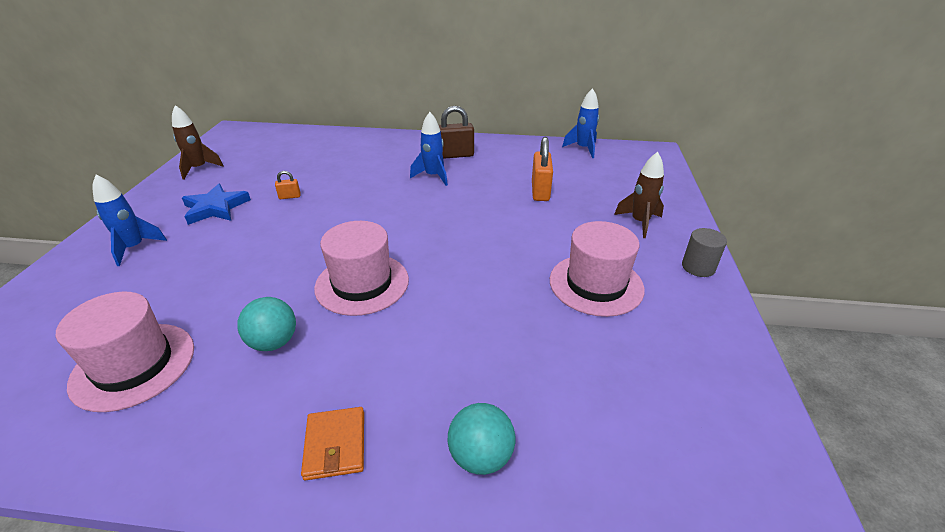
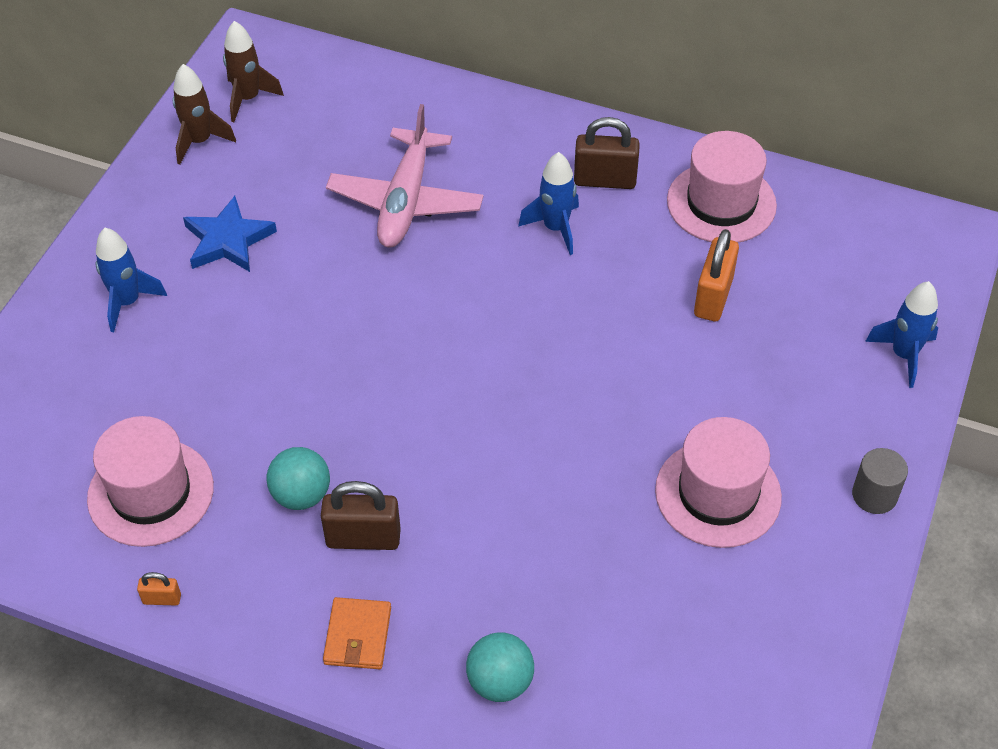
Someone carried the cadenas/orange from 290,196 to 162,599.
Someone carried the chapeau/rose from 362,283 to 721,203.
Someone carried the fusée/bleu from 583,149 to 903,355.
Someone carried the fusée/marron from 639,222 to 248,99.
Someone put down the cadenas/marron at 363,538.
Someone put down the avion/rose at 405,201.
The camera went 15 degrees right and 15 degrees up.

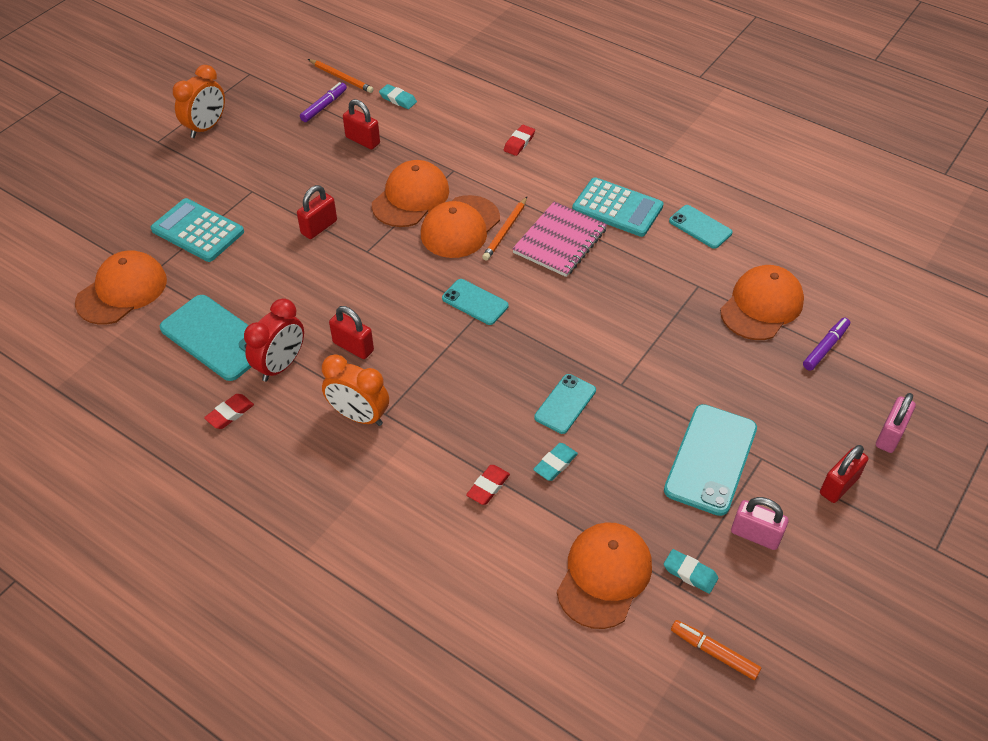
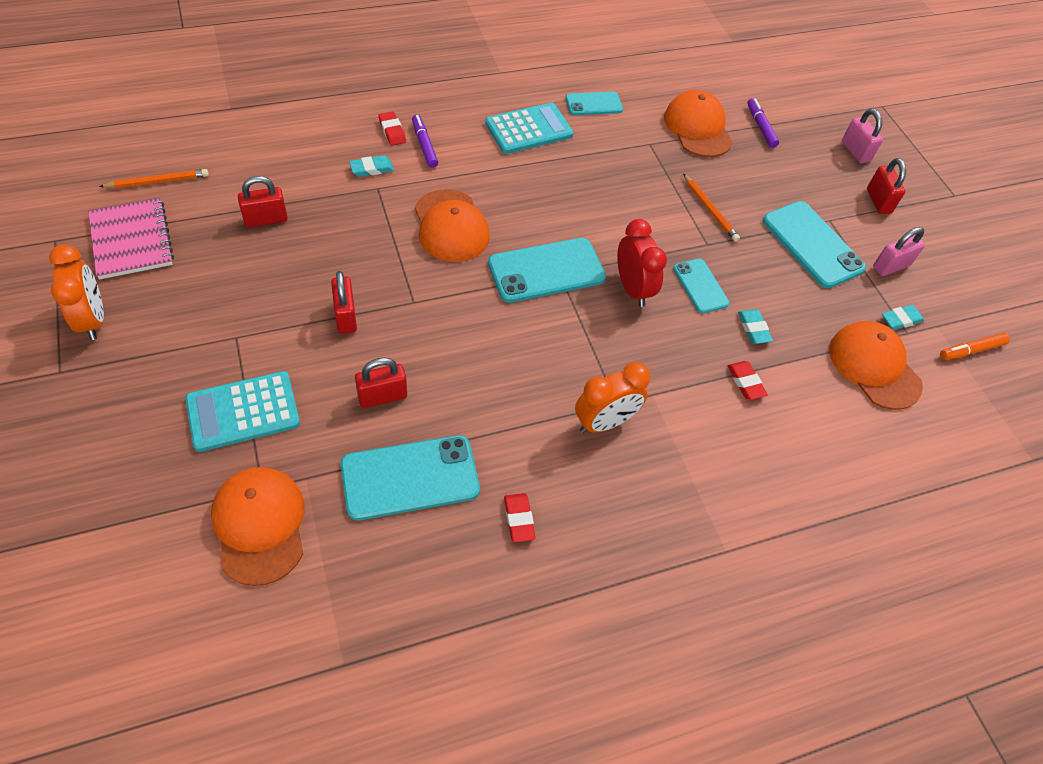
Someone carried the réveil/rouge from 281,365 to 632,289.
Someone carried the feutre/violet from 324,106 to 424,145.
Someone carried the cadenas/rouge from 353,347 to 382,396.
Someone took away the casquette/orange at 411,198.
Someone carried the gomme/turquoise from 398,99 to 372,169.
Someone scaled the téléphone/turquoise at 475,302 by 1.71.
Someone carried the crayon/orange from 505,231 to 710,210.
Someone carried the carnet/rose from 560,241 to 132,240.
The camera went 60 degrees left and 5 degrees up.

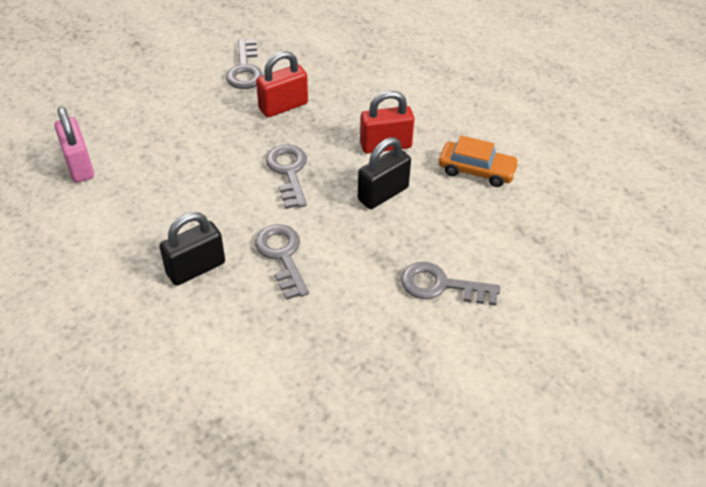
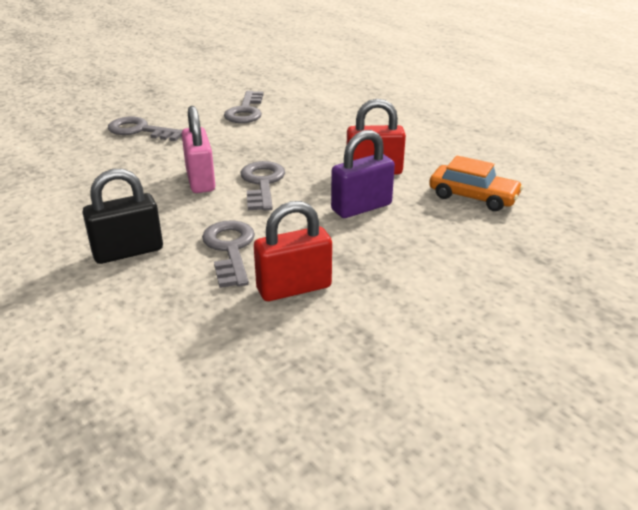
Someone carried the cadenas/rose from 79,165 to 200,180.
Someone carried the cadenas/rouge from 283,106 to 294,288.
Someone repainted the cadenas/noir at 383,194, which became the cadenas/violet at 361,207.
Someone carried the clé/gris from 441,285 to 141,130.
The camera went 10 degrees right and 15 degrees down.

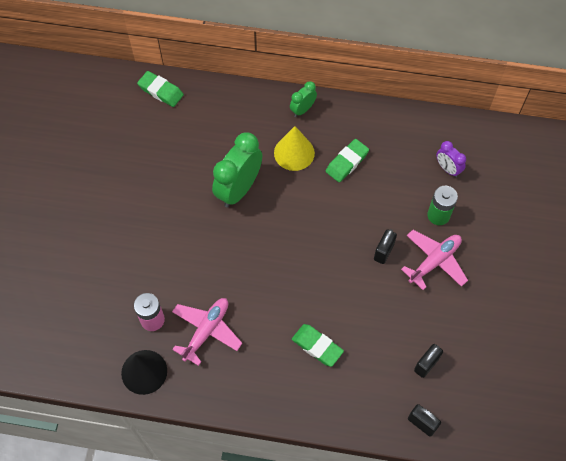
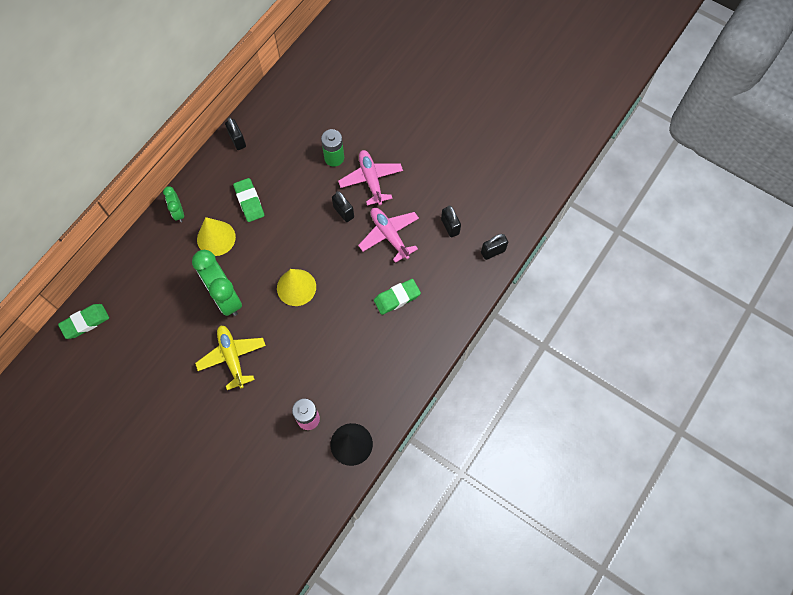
Someone carried the avion/rose from 206,331 to 389,235.
Someone took away the réveil/violet at 447,169.
Someone put down the avion/jaune at 232,357.
Someone put down the cadenas/noir at 237,140.
Someone put down the cône/jaune at 296,287.
The camera went 65 degrees left and 5 degrees up.

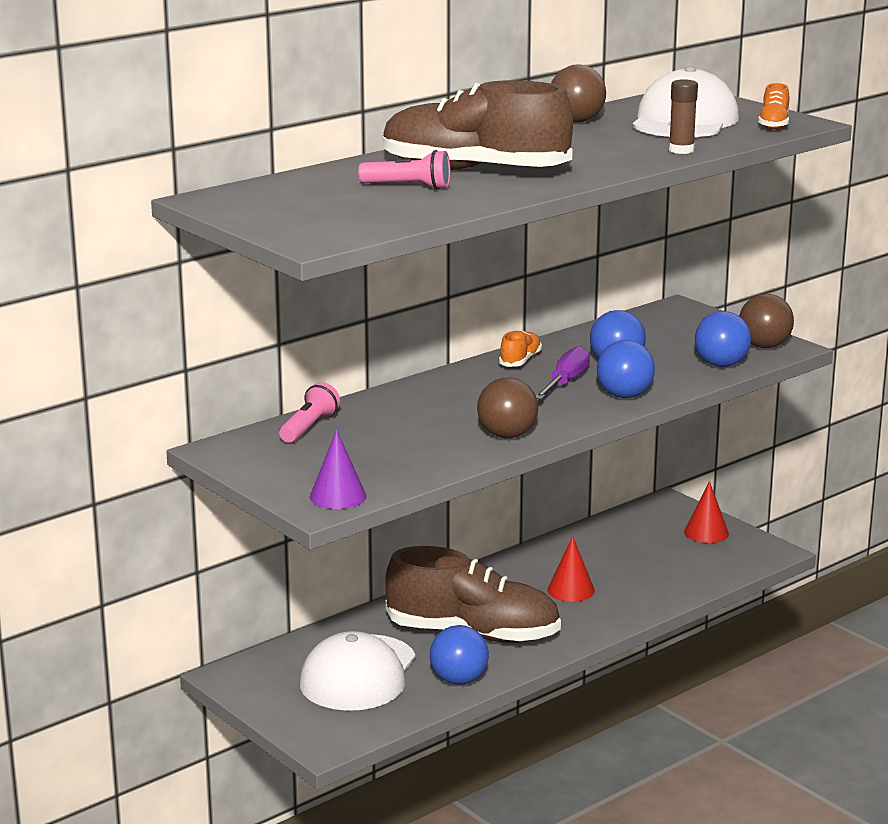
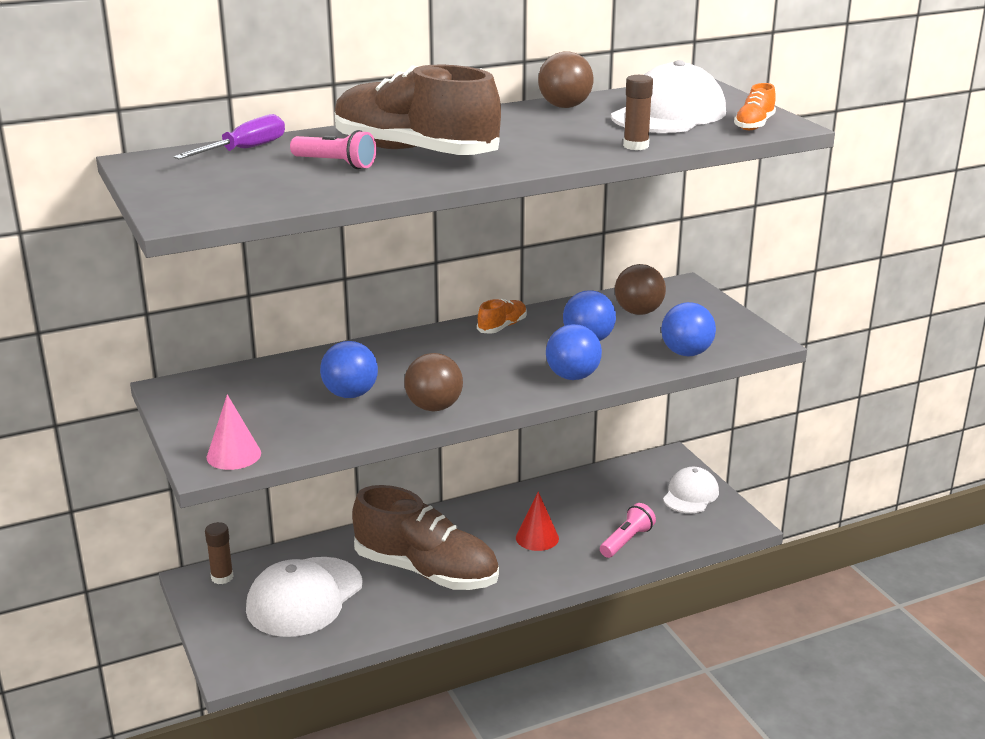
Someone carried the lampe de poche/rose from 309,427 to 627,541.
Someone repainted the cône/violet at 338,496, which became the cône/rose at 234,455.
Someone carried the balle/bleu from 459,680 to 350,394.
Someone carried the tournevis/violet from 565,382 to 244,150.
Someone swapped the cône/rouge at 706,532 for the casquette/blanc at 690,495.
Someone carried the balle/marron from 764,346 to 638,312.
Someone put down the bâton de colle/marron at 222,577.
The camera went 15 degrees right and 5 degrees up.

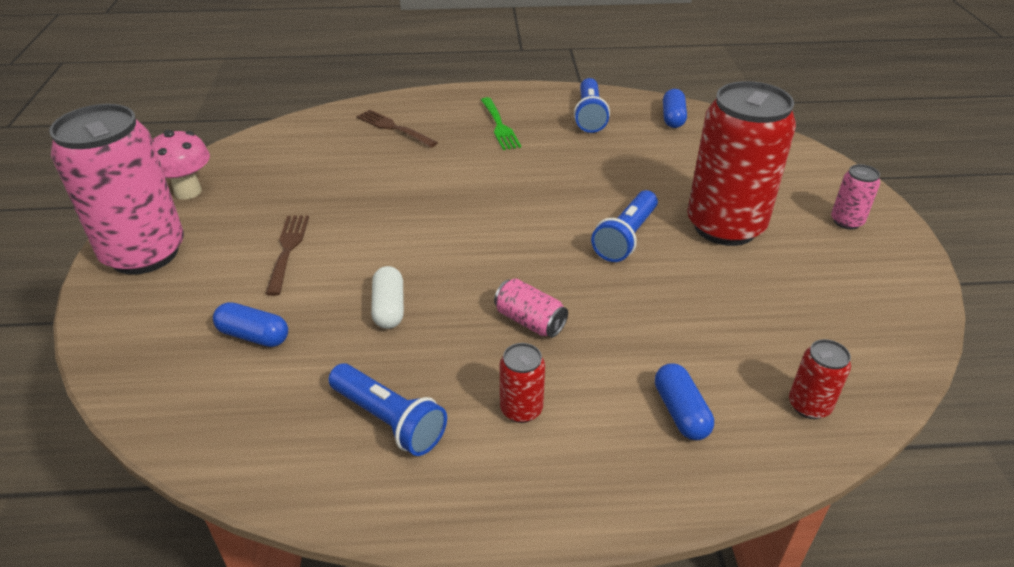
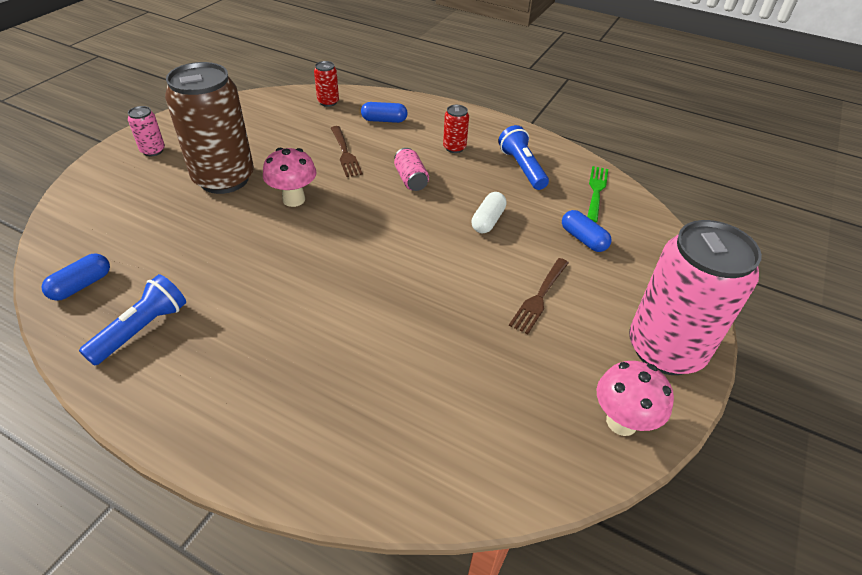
Someone carried the fourchette/marron from 394,128 to 345,153.
Someone carried the fourchette/vert from 499,126 to 596,191.
Someone swapped the lampe de poche/bleu at 625,237 for the champignon/rose at 294,199.
Someone rotated the gélule/bleu at 680,412 by 75 degrees clockwise.
Someone repainted the canette/rouge at 725,226, which became the canette/marron at 224,179.
The camera went 150 degrees left and 5 degrees up.

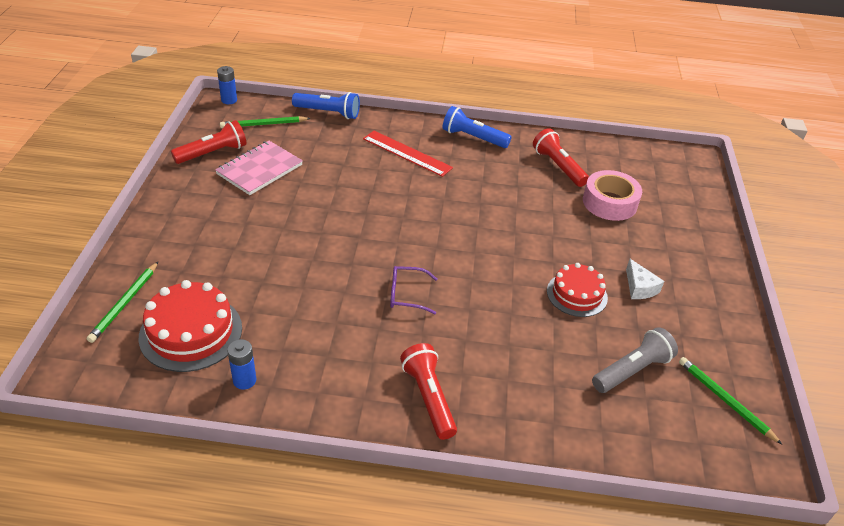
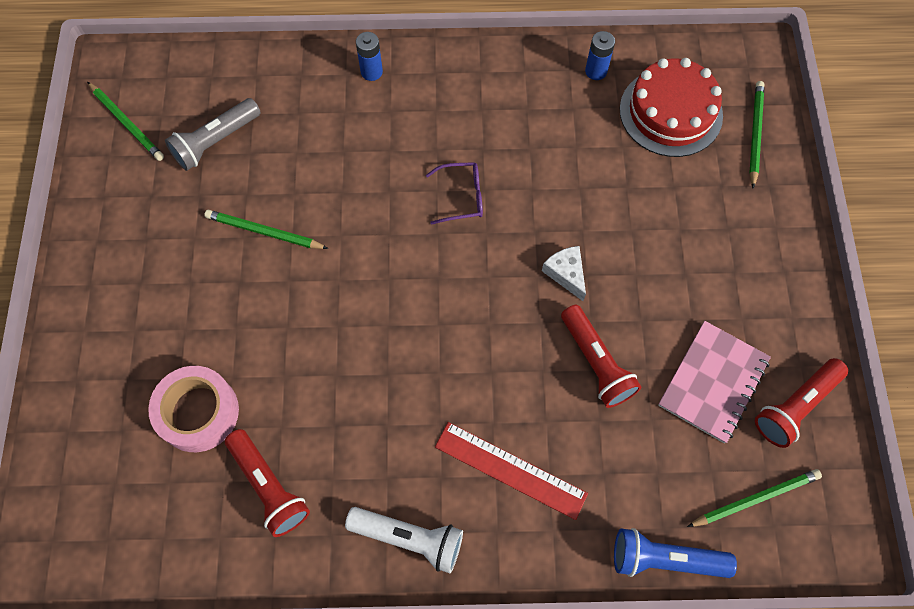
Someone carried the pile/bleu from 229,100 to 371,72.
Someone carried the lampe de poche/rouge from 429,398 to 596,362.
Someone repainted the lampe de poche/bleu at 473,138, which became the lampe de poche/blanc at 409,538.
Someone swapped the gâteau/rouge at 577,294 for the crayon/vert at 264,232.
Someone carried the fromage/blanc from 639,287 to 566,274.
The camera went 175 degrees right and 25 degrees up.

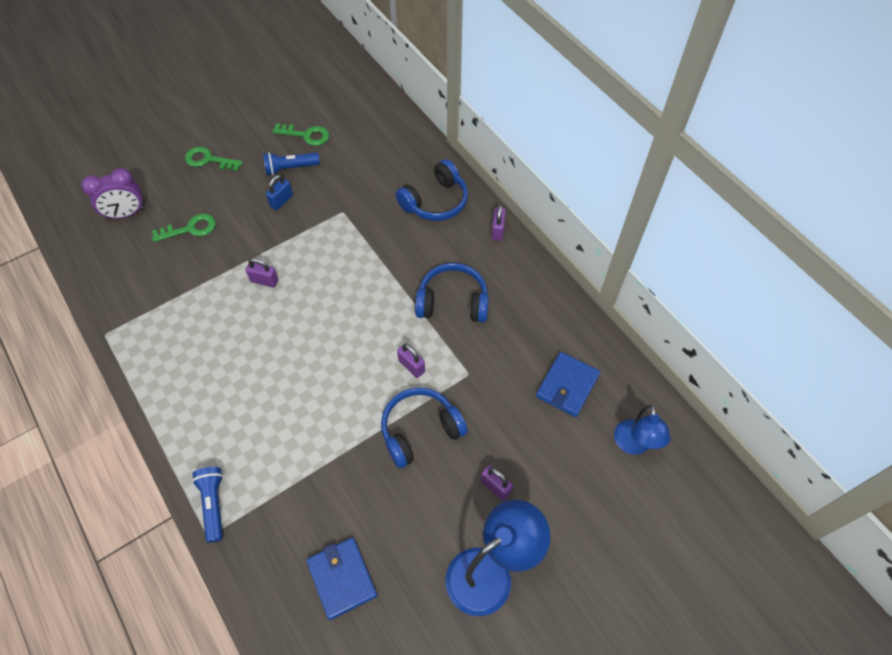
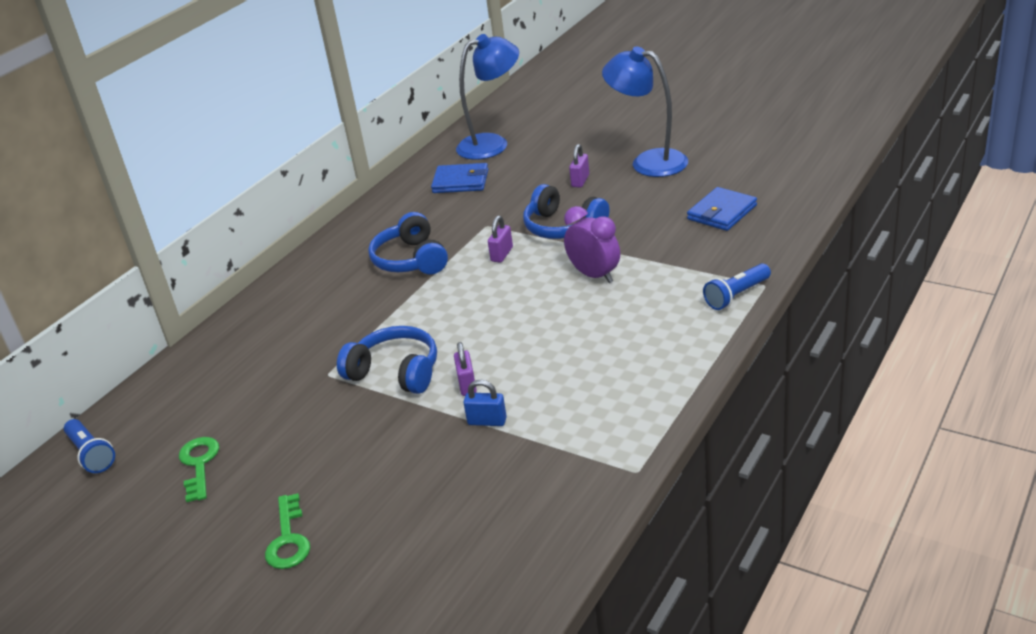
Someone carried the réveil/violet from 126,214 to 594,275.
Someone took away the clé/vert at 190,229.
Someone carried the lampe de poche/bleu from 290,168 to 91,454.
Someone carried the cadenas/bleu from 281,201 to 487,421.
Someone carried the casque audio/bleu from 435,201 to 395,372.
Someone took away the cadenas/violet at 497,230.
Someone scaled the lampe/bleu at 633,445 by 1.59.
The camera went 110 degrees left and 25 degrees down.

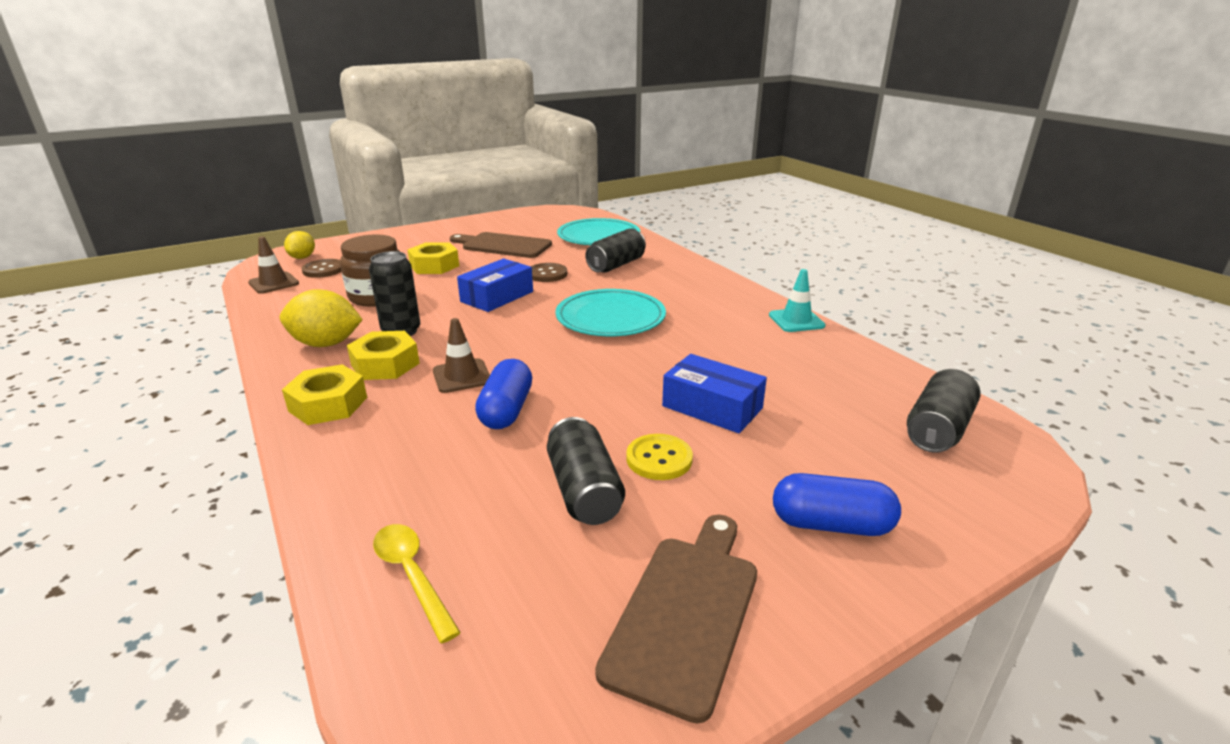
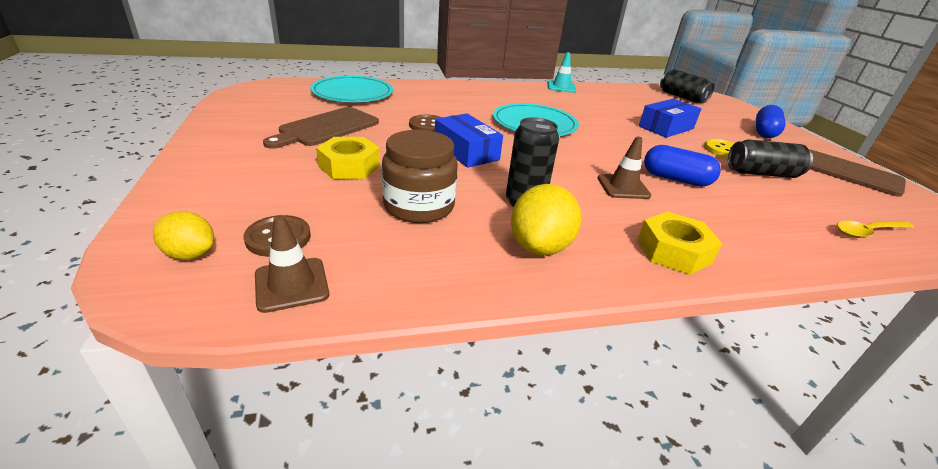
Someone took away the écrou/jaune at 385,364.
Someone took away the canette/noir at 616,265.
The camera went 75 degrees left and 5 degrees up.

